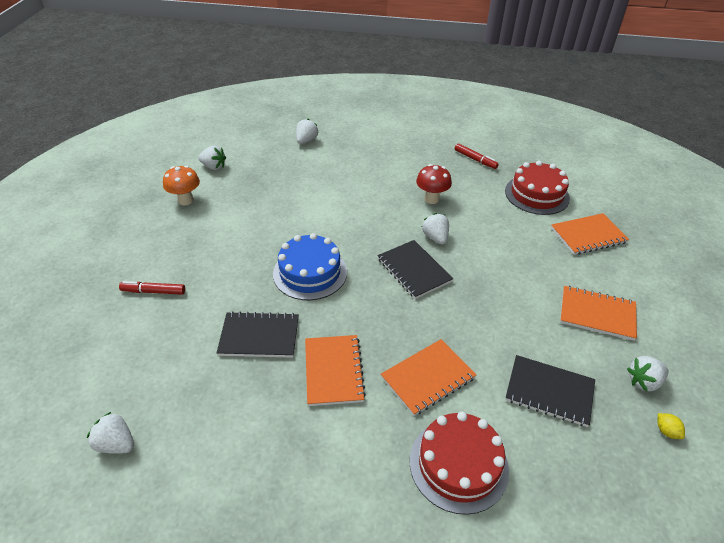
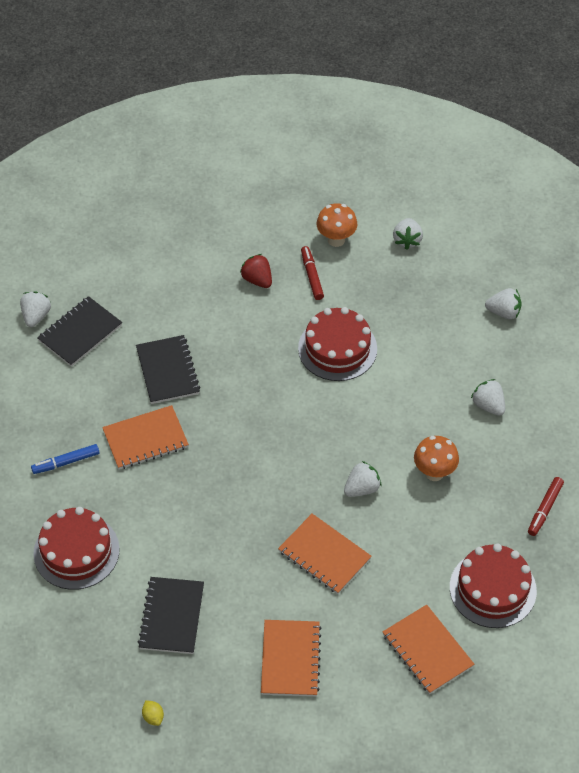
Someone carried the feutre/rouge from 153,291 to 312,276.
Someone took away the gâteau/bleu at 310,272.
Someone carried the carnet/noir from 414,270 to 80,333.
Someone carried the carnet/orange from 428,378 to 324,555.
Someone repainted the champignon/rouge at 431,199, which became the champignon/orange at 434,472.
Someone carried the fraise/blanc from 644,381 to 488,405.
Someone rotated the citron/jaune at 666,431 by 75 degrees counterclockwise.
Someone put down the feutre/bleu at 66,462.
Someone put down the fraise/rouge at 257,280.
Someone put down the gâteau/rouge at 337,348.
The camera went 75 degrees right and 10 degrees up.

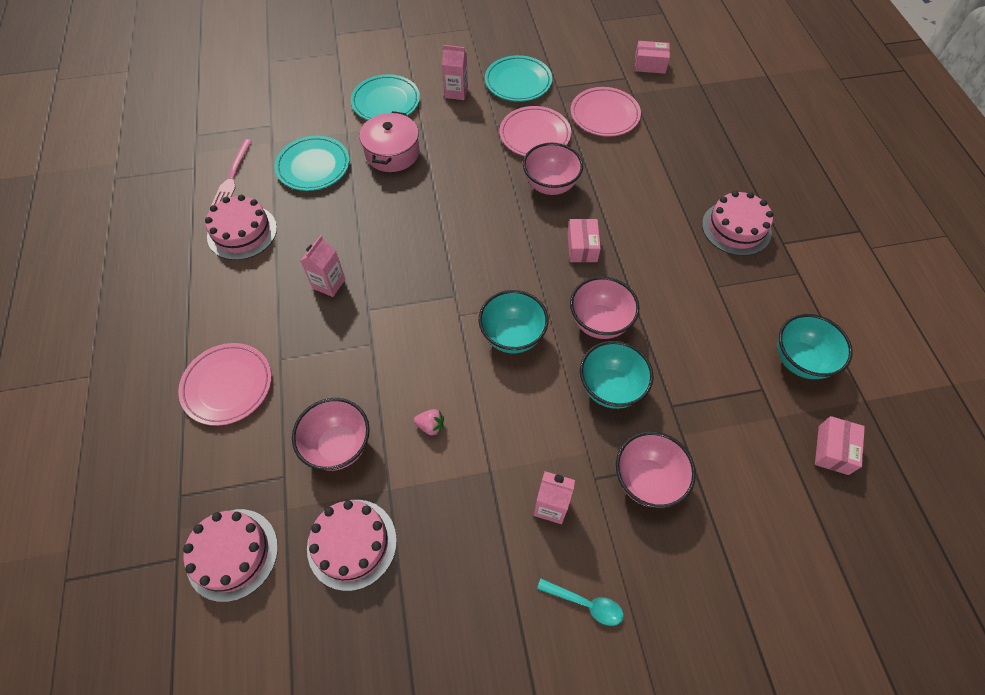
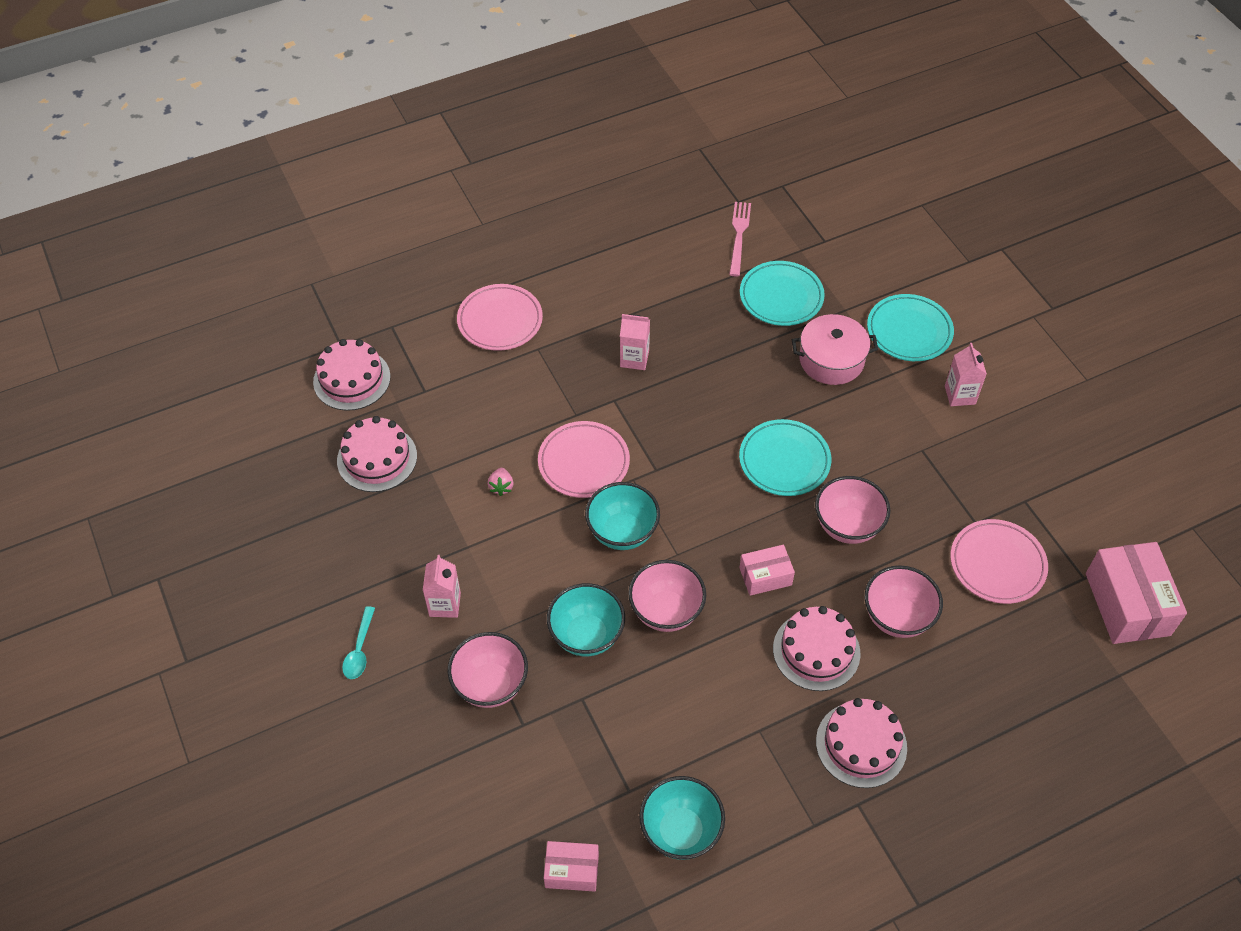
Someone carried the gâteau/rose from 242,232 to 816,651.
Someone rotated the fourchette/rose at 232,176 by 105 degrees clockwise.
Someone carried the bol/rose from 338,446 to 897,617.
Someone carried the assiette/turquoise from 518,82 to 784,461.
Someone carried the assiette/rose from 535,135 to 583,462.
Someone scaled the boîte/rose at 650,65 by 1.79.
The camera went 75 degrees right and 5 degrees down.

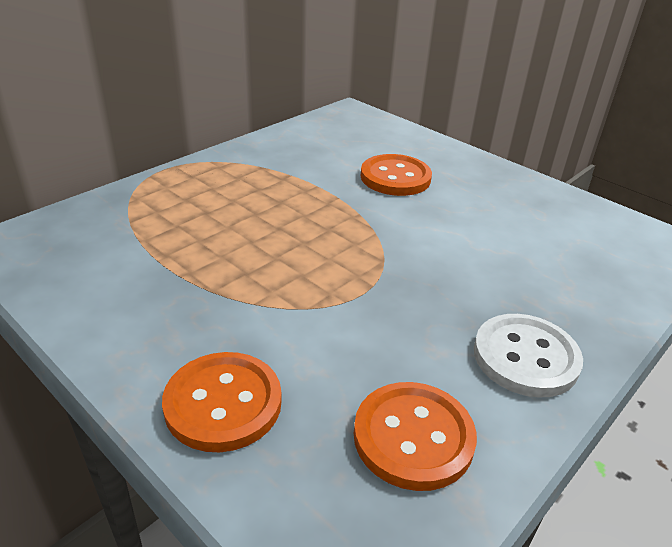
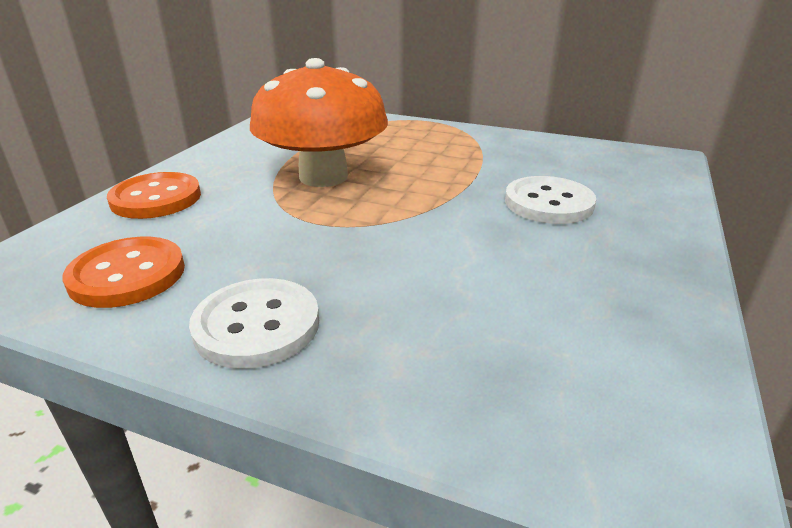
Someone repainted the bouton/orange at 395,177, which became the bouton/blanc at 548,203.
Someone put down the champignon/orange at 323,177.
The camera went 70 degrees right and 5 degrees down.

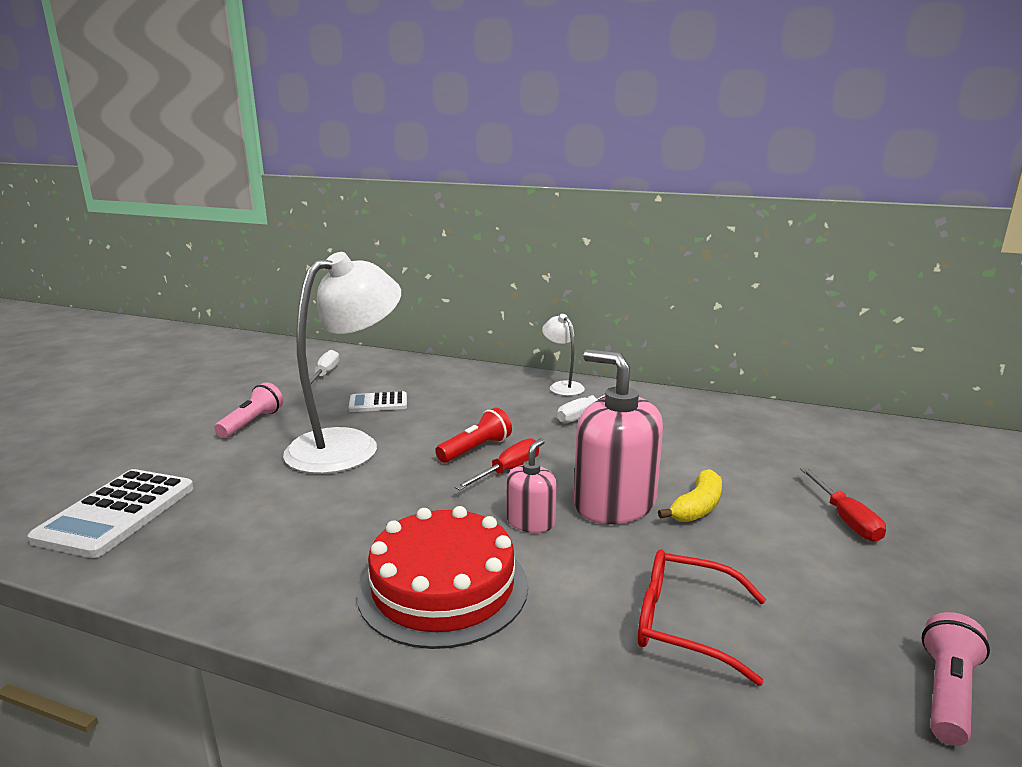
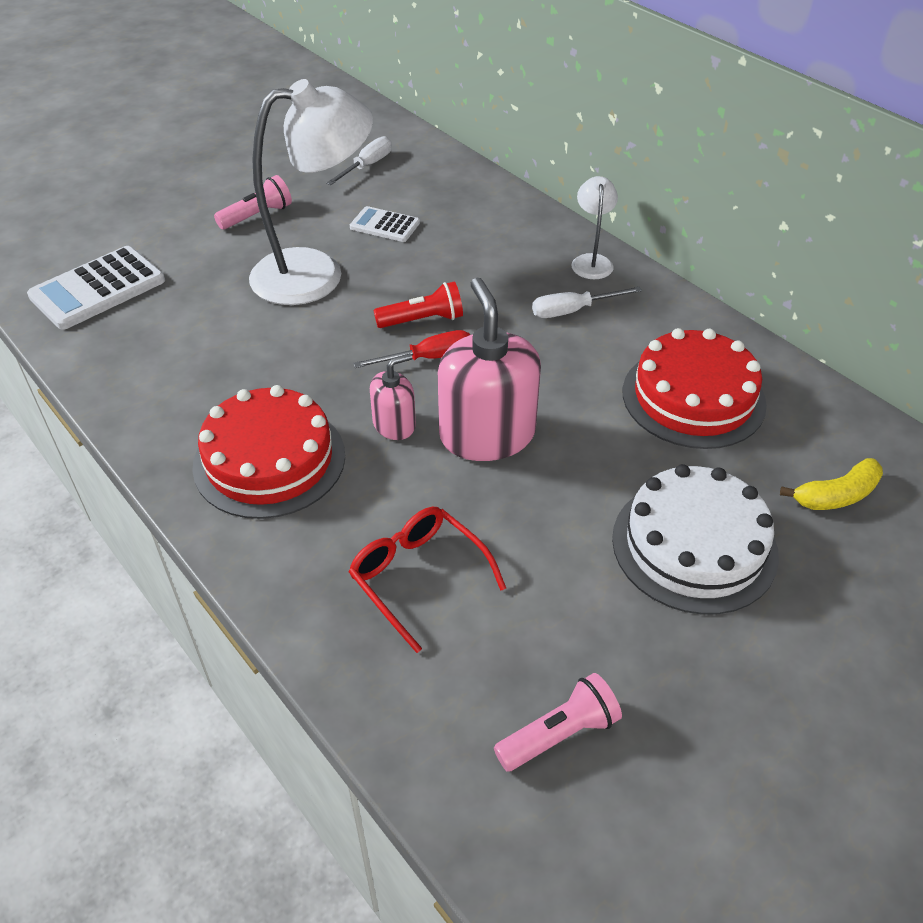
Someone carried the banane/jaune from 697,507 to 836,495.
Someone swapped the tournevis/rouge at 845,519 for the gâteau/blanc at 694,545.
Someone put down the gâteau/rouge at 693,397.
The camera went 30 degrees right and 25 degrees up.

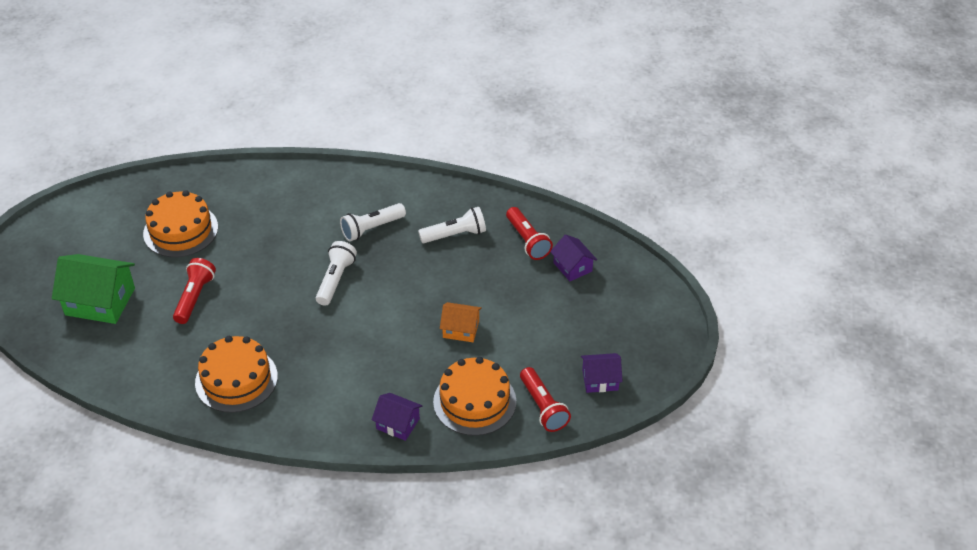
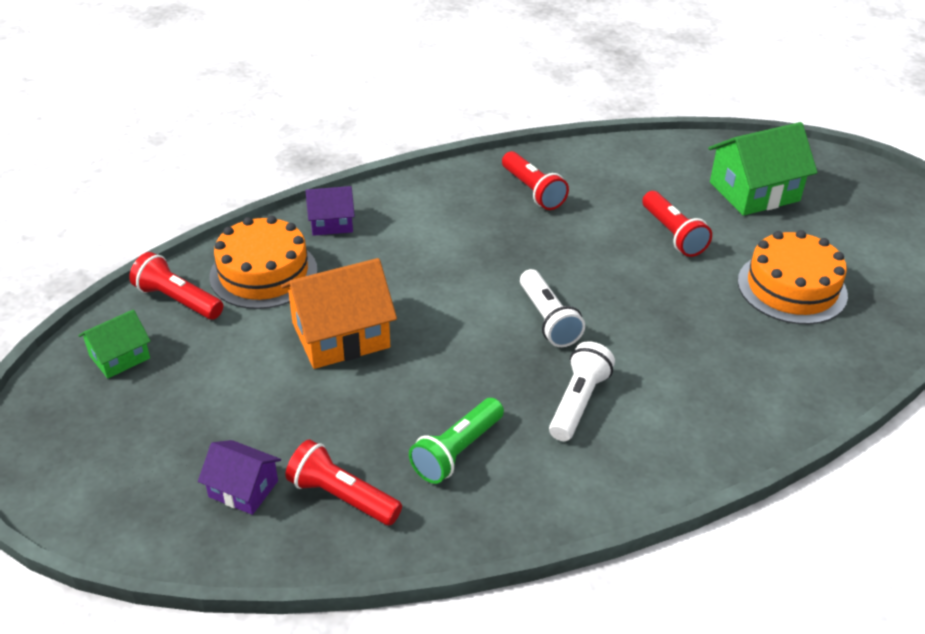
Someone swapped the gâteau/orange at 236,379 for the lampe de poche/rouge at 533,191.
Someone repainted the lampe de poche/blanc at 455,235, which became the lampe de poche/vert at 457,451.
Someone scaled the maison/orange at 461,329 by 1.77.
Someone repainted the maison/violet at 600,380, which became the maison/vert at 119,357.
The camera went 145 degrees right and 5 degrees down.

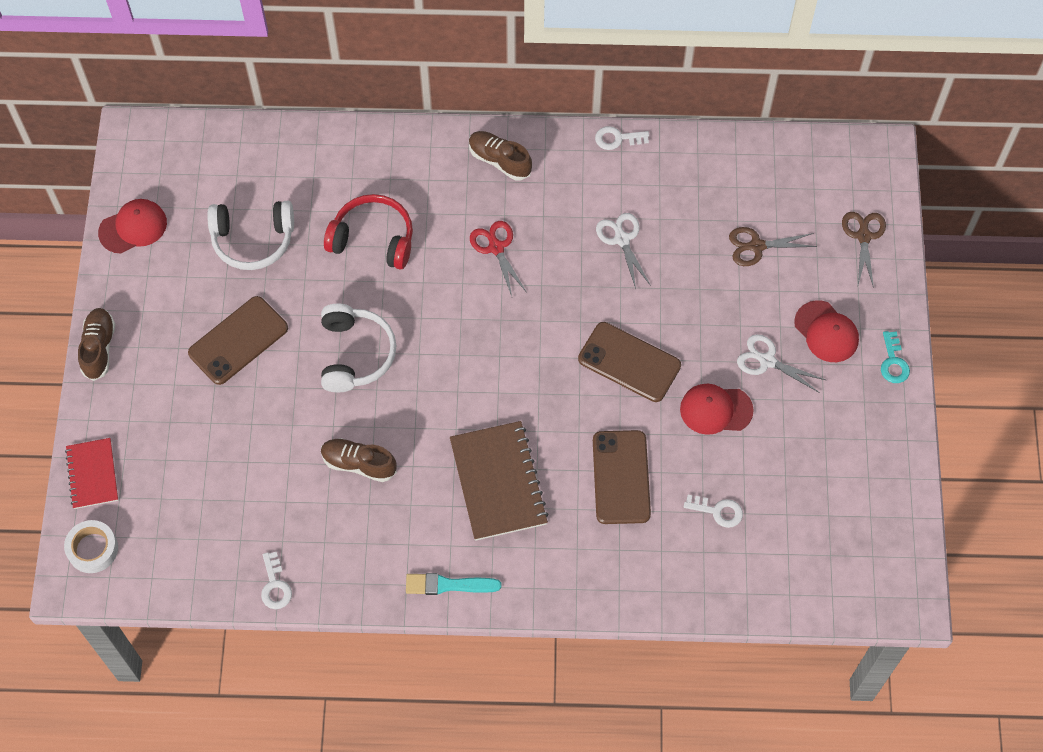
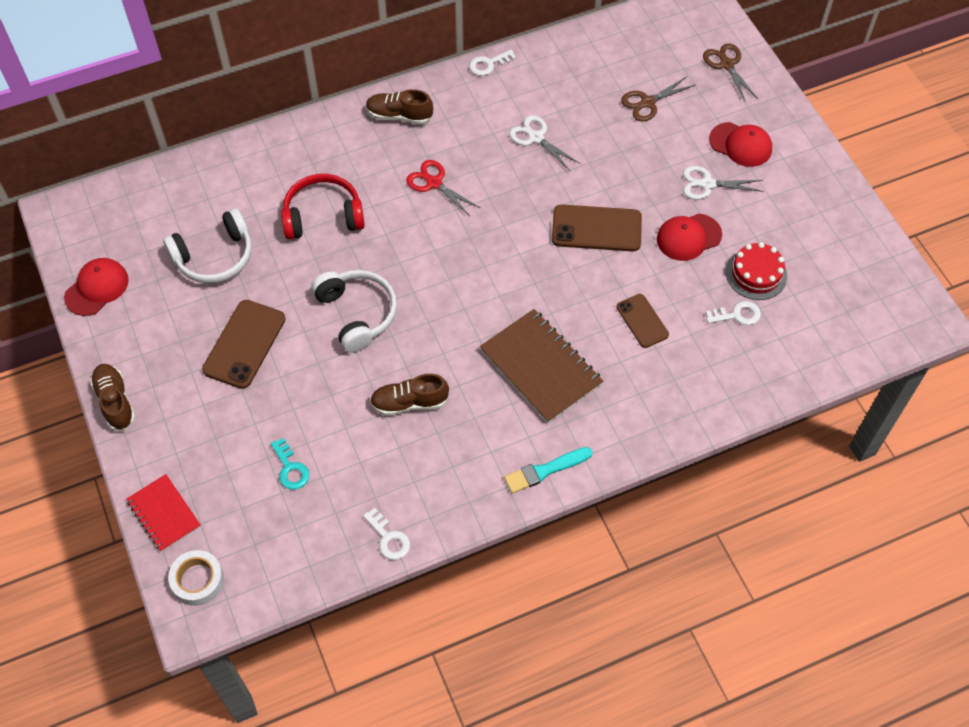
Someone scaled the téléphone/marron at 621,477 by 0.62.
Someone carried the clé/turquoise from 893,362 to 290,468.
Someone put down the gâteau/rouge at 756,274.
The camera went 25 degrees left and 5 degrees down.

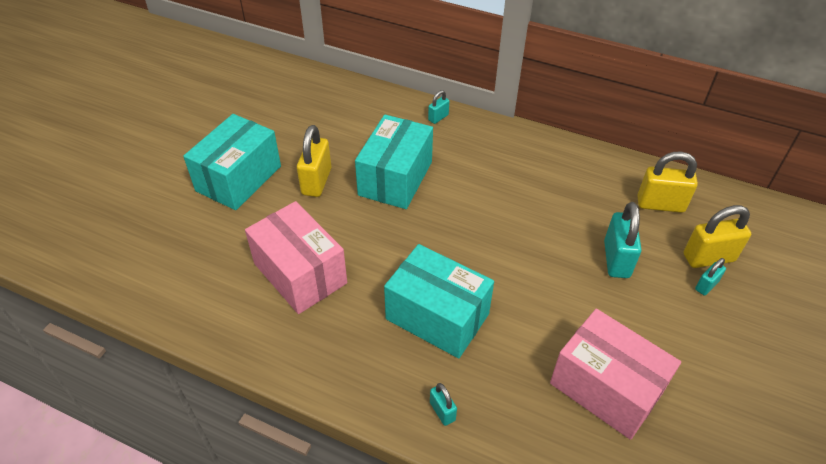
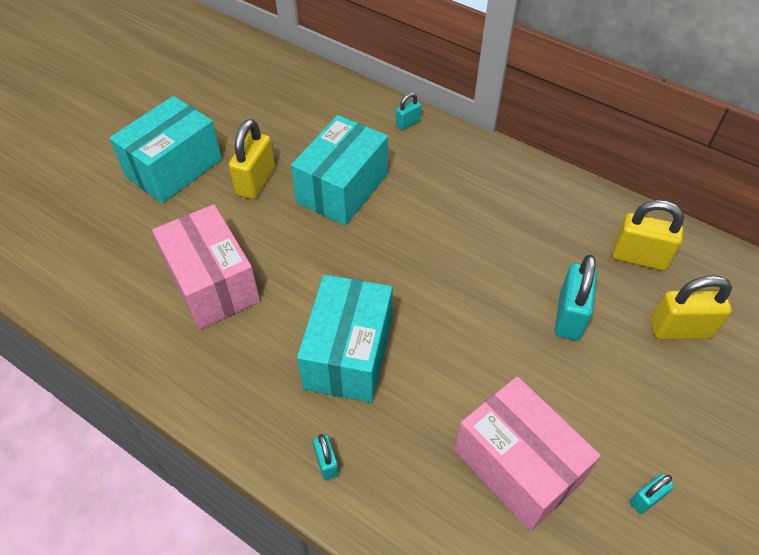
Someone rotated the boîte/turquoise at 437,316 by 60 degrees clockwise.
Someone carried the cadenas/turquoise from 706,286 to 646,499.
The camera went 10 degrees right and 5 degrees up.

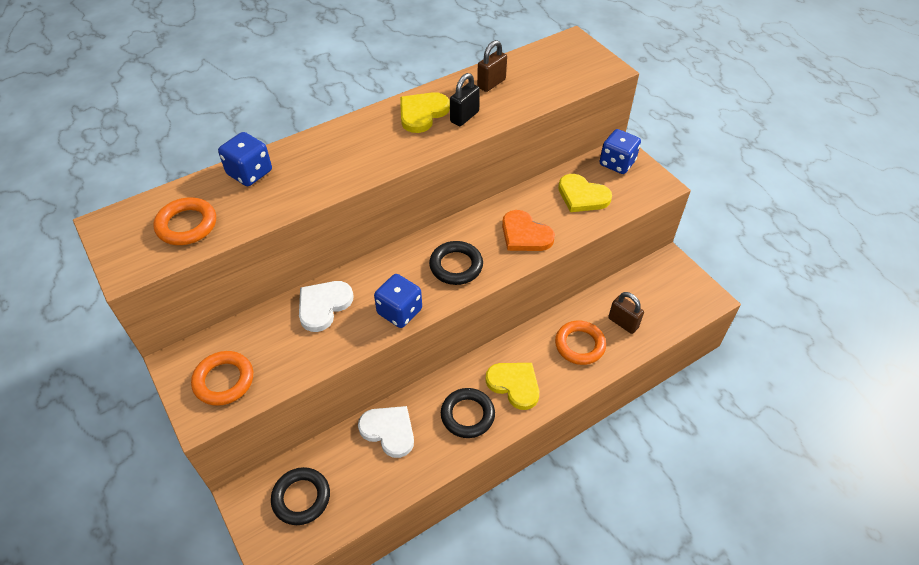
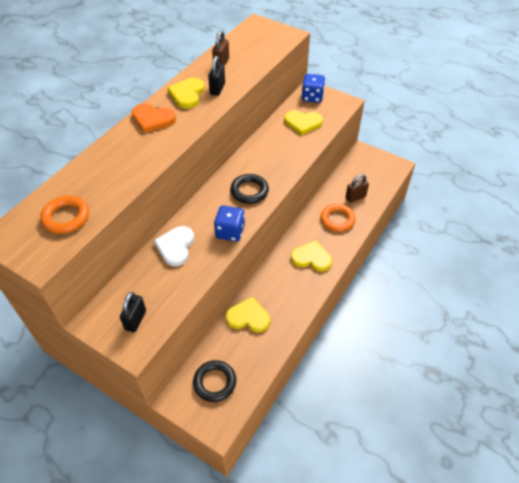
Someone swapped the anneau/orange at 224,380 for the cadenas/noir at 135,320.
Someone took away the dé/bleu at 249,173.
Someone repainted the cœur/blanc at 389,431, which became the cœur/jaune at 248,317.
Someone took away the anneau/noir at 467,415.
Someone carried the cœur/orange from 525,234 to 152,119.
Someone rotated the cadenas/marron at 623,323 by 45 degrees counterclockwise.
The camera went 25 degrees left and 0 degrees up.

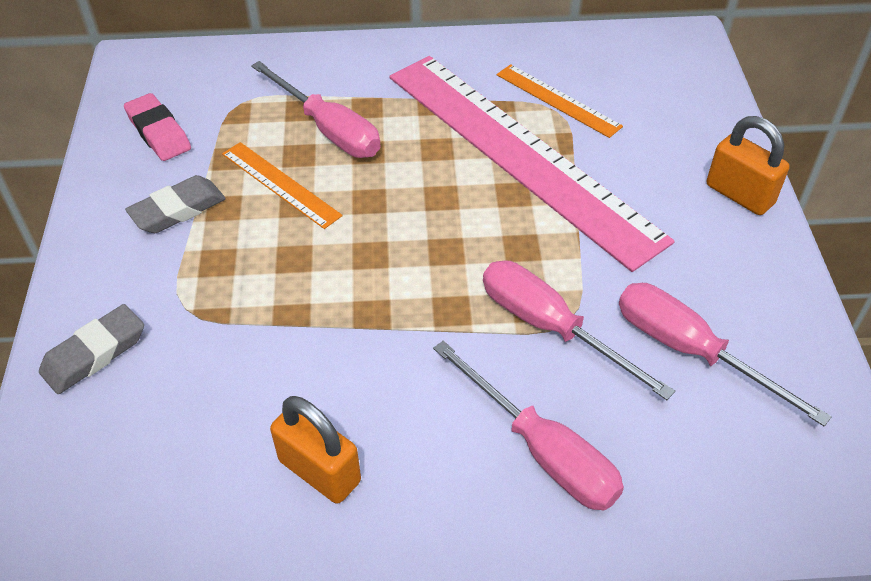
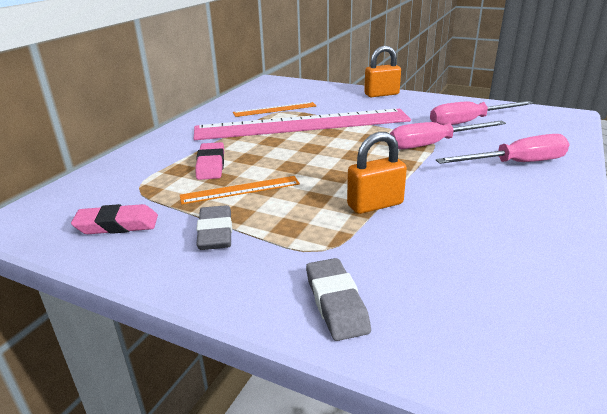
Someone swapped the tournevis/rose at 328,129 for the gomme/rose at 211,165.
Someone carried the cadenas/orange from 319,471 to 375,205.
The camera went 60 degrees left and 20 degrees down.

